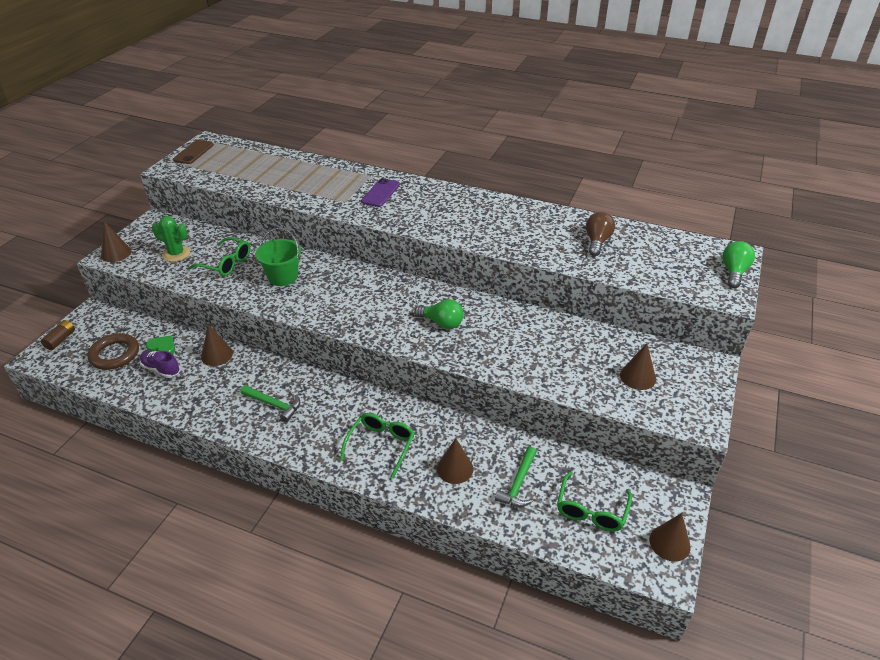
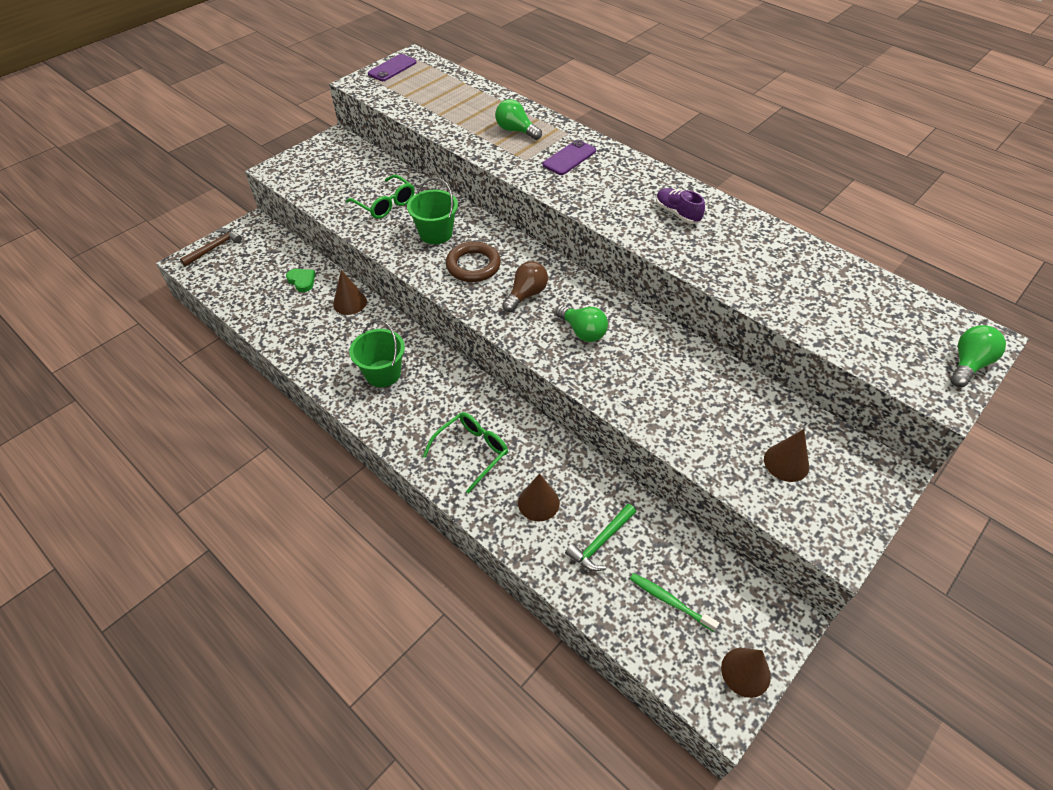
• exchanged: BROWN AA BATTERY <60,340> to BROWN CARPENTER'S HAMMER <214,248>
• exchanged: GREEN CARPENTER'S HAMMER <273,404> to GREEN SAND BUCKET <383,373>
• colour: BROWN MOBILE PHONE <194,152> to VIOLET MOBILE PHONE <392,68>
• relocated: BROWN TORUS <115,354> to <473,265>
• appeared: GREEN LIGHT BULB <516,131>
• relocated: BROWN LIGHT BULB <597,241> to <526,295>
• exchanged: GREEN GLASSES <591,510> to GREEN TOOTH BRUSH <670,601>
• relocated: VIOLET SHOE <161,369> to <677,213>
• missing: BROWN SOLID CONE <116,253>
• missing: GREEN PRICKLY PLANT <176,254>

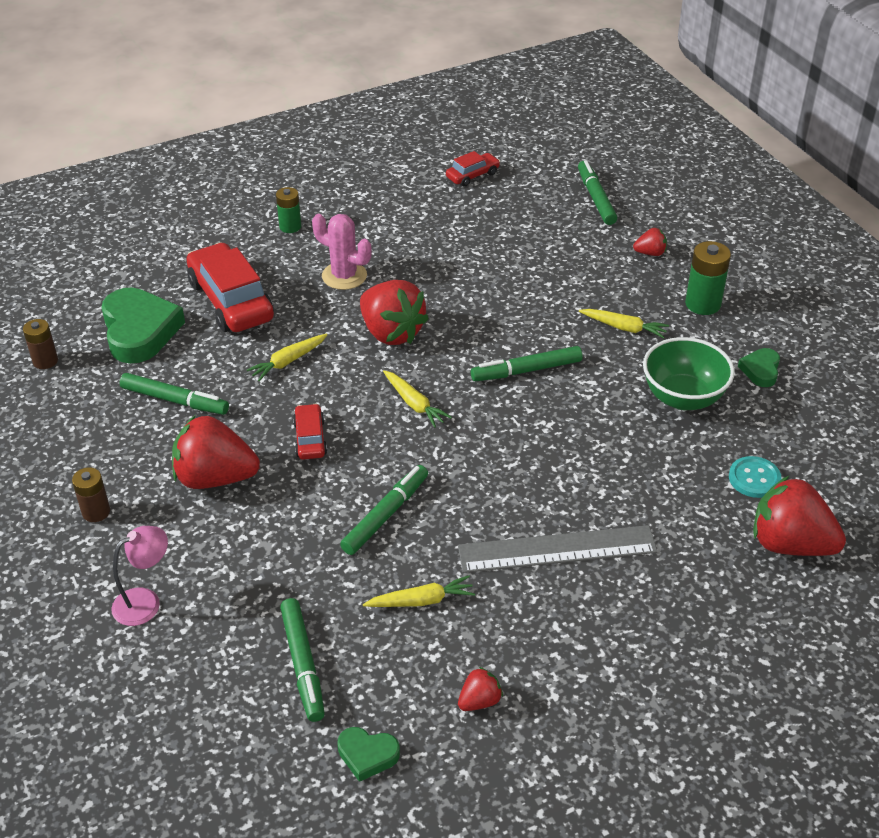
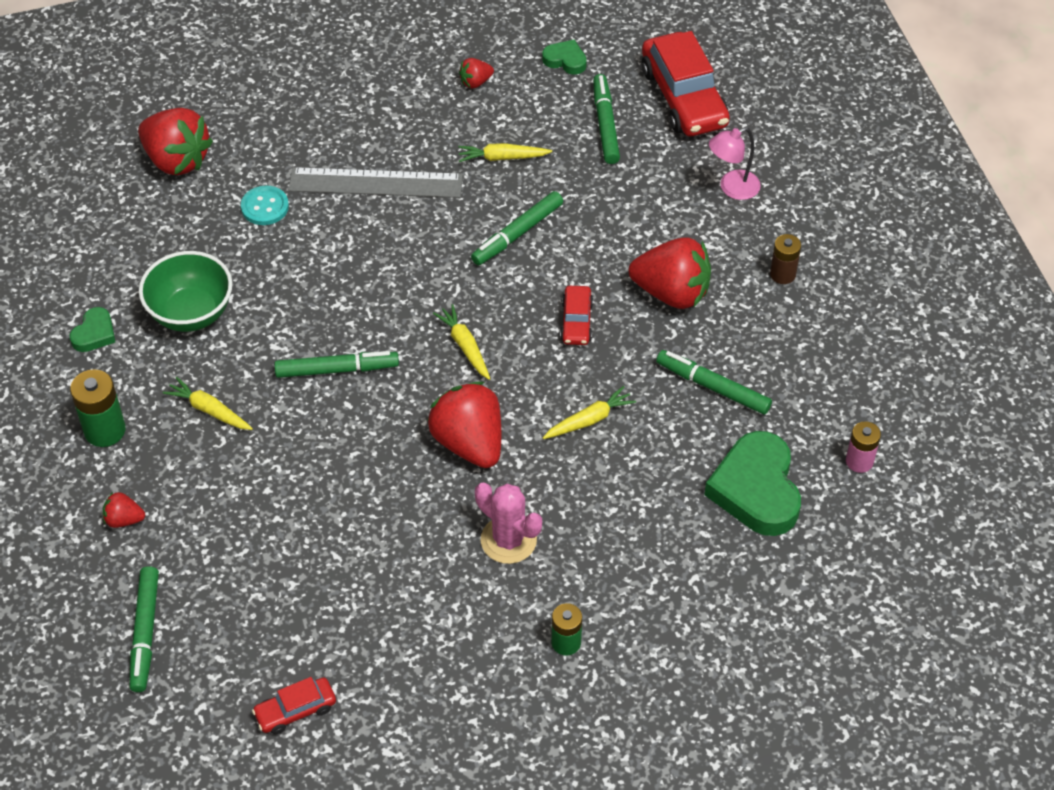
• relocated: TURQUOISE BUTTON <754,478> to <265,207>
• relocated: CRIMSON AUTOMOBILE <231,301> to <683,97>
• colour: BROWN AA BATTERY <45,361> to ROSE-PINK AA BATTERY <859,461>

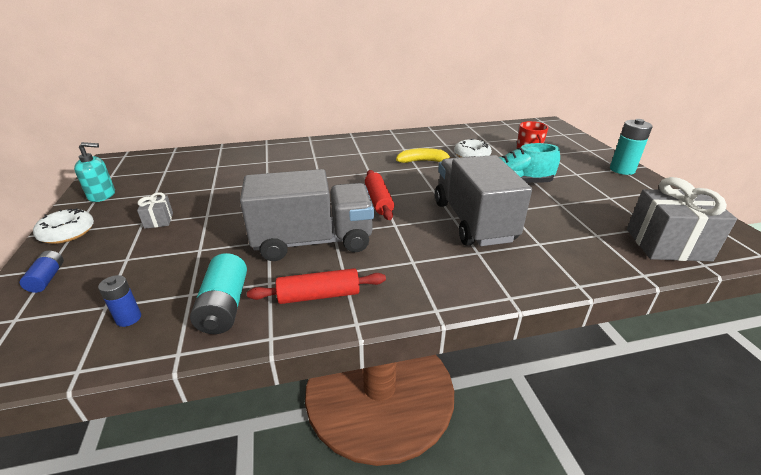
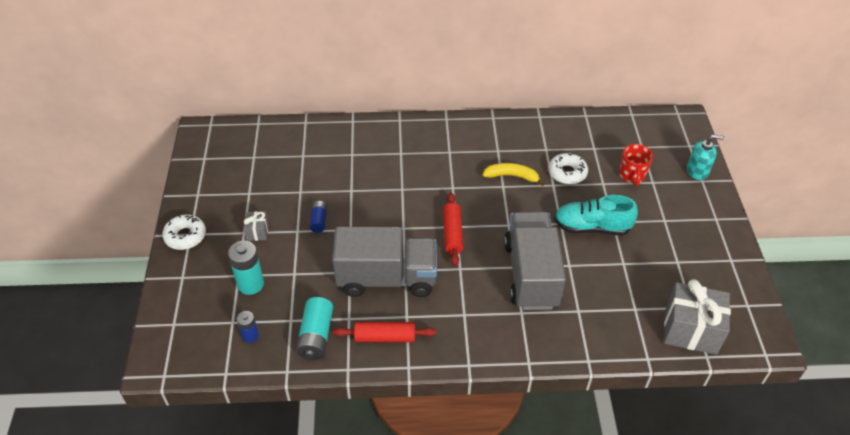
• relocated: TURQUOISE AA BATTERY <622,170> to <250,284>
• relocated: ROYAL BLUE AA BATTERY <47,278> to <319,221>
• relocated: TURQUOISE SOAP PUMP <102,195> to <697,171>

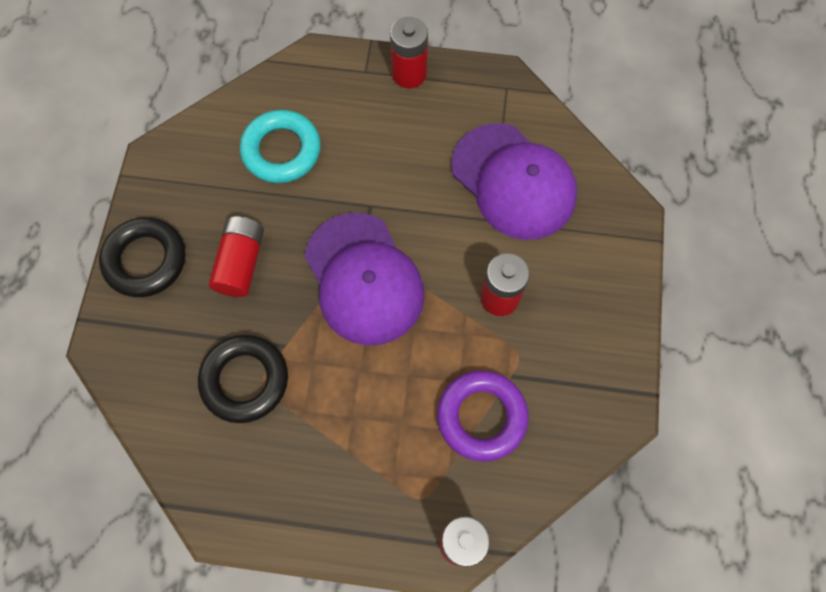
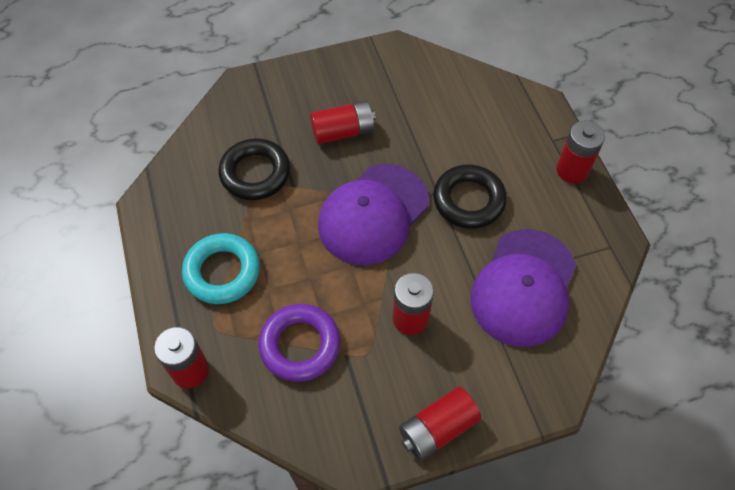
• relocated: TURQUOISE TORUS <281,151> to <222,272>
• appeared: CRIMSON AA BATTERY <437,428>
• relocated: JET-BLACK TORUS <145,260> to <468,200>

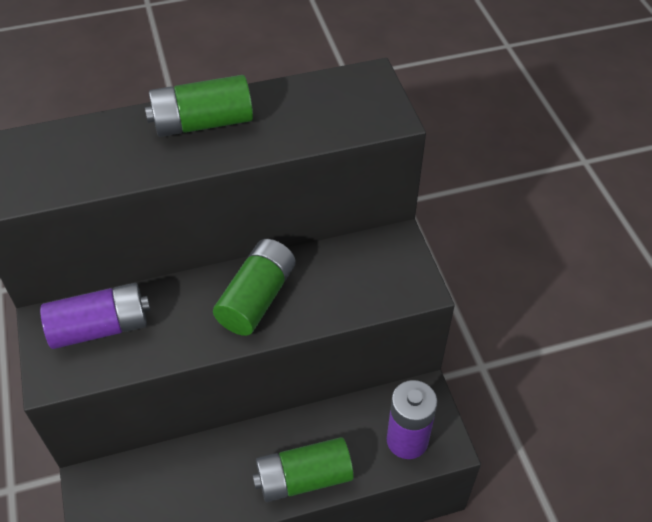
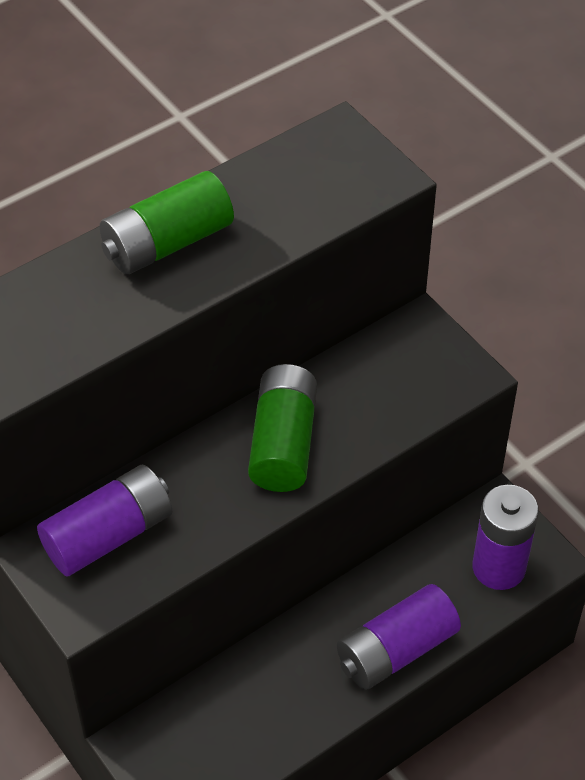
• colour: GREEN AA BATTERY <303,478> to VIOLET AA BATTERY <396,650>

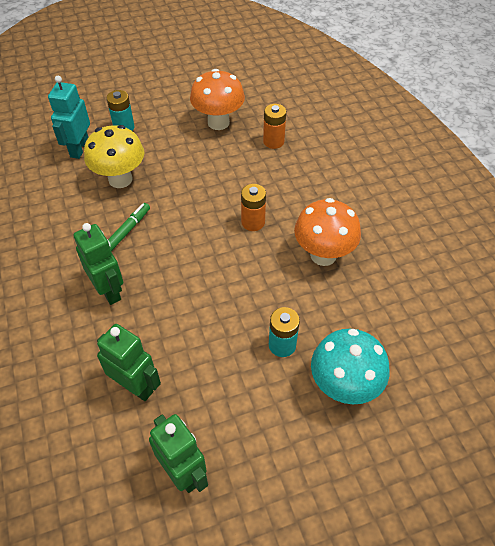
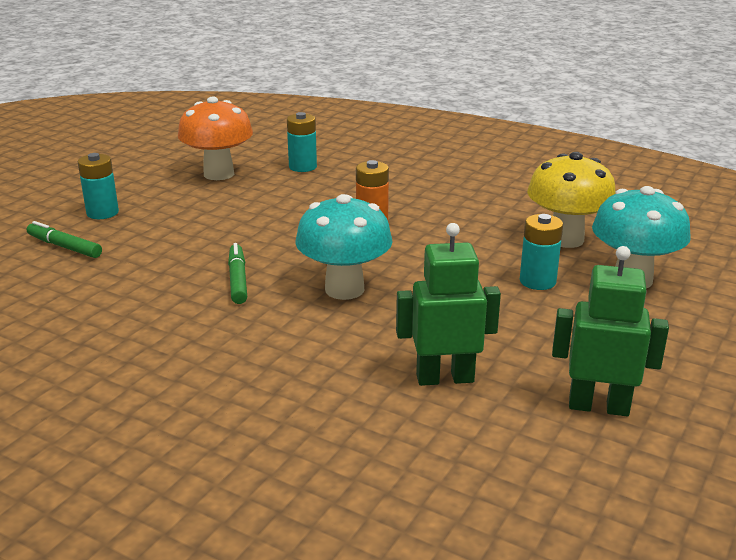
• exchanged: TURQUOISE TOY ROBOT <79,149> to GREEN MARKER PEN <64,247>
• colour: ORANGE AA BATTERY <273,141> to TURQUOISE AA BATTERY <302,167>
• appeared: TURQUOISE TOADSTOOL <344,289>
• relocated: YELLOW TOADSTOOL <120,179> to <565,239>
• missing: GREEN TOY ROBOT <109,291>
• missing: ORANGE TOADSTOOL <323,255>

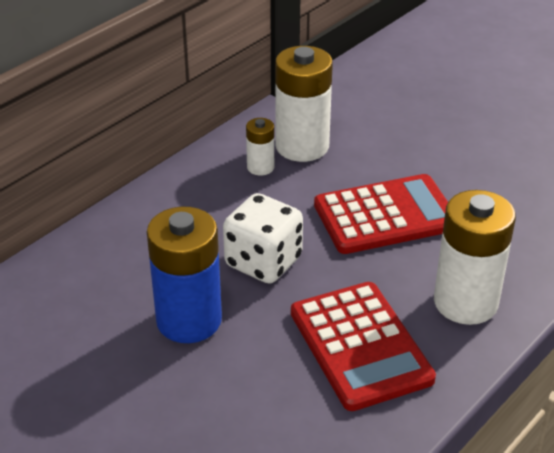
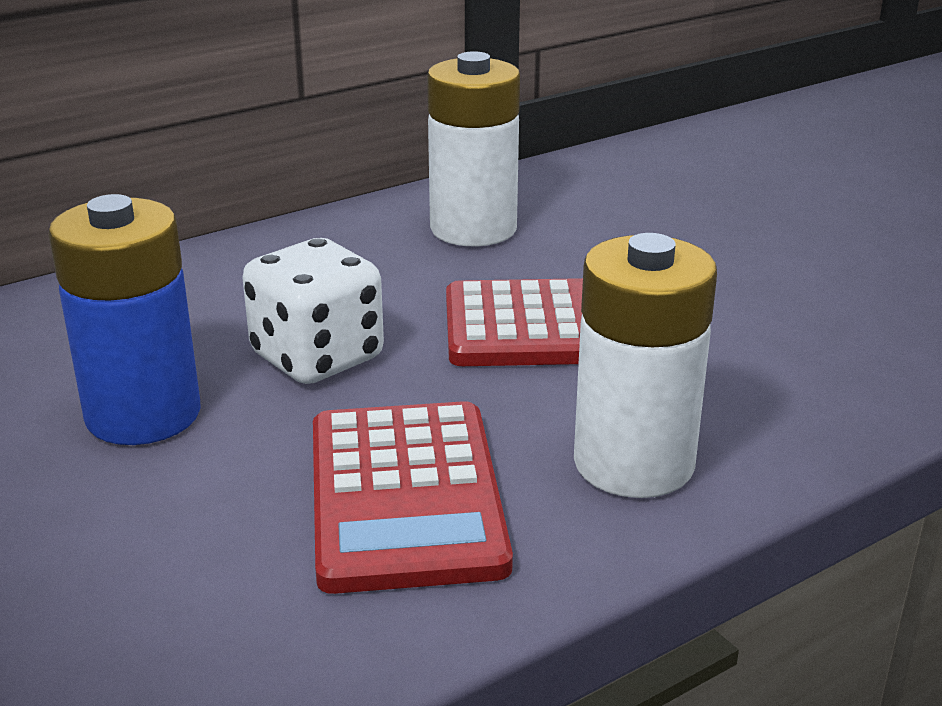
• missing: PURE WHITE AA BATTERY <260,167>

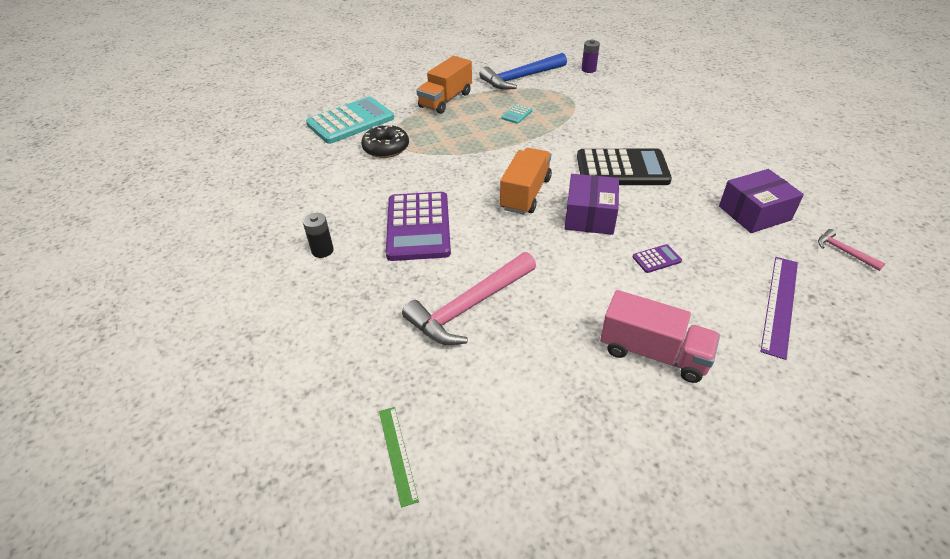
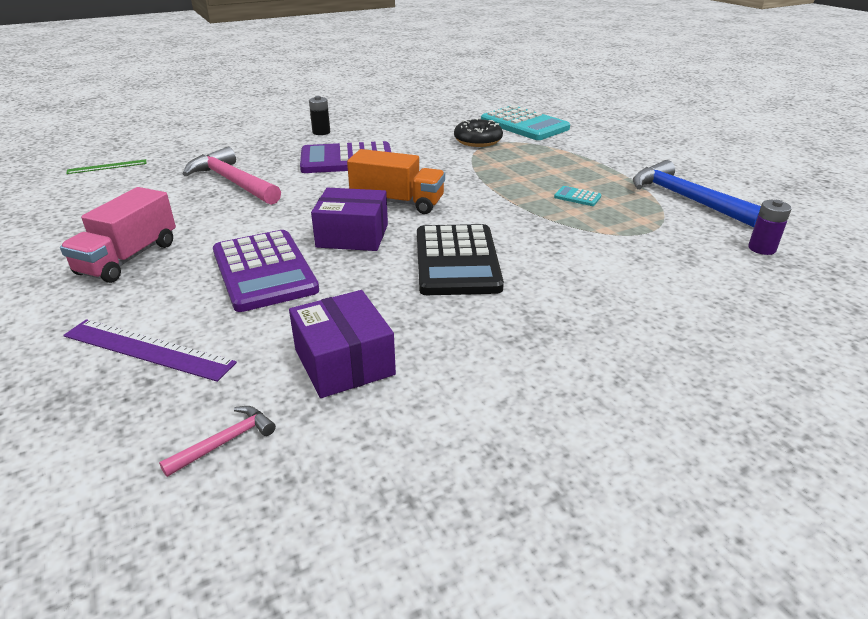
• size: VIOLET CALCULATOR <656,259> = <264,271> x2.46
• missing: ORANGE LORRY <445,100>

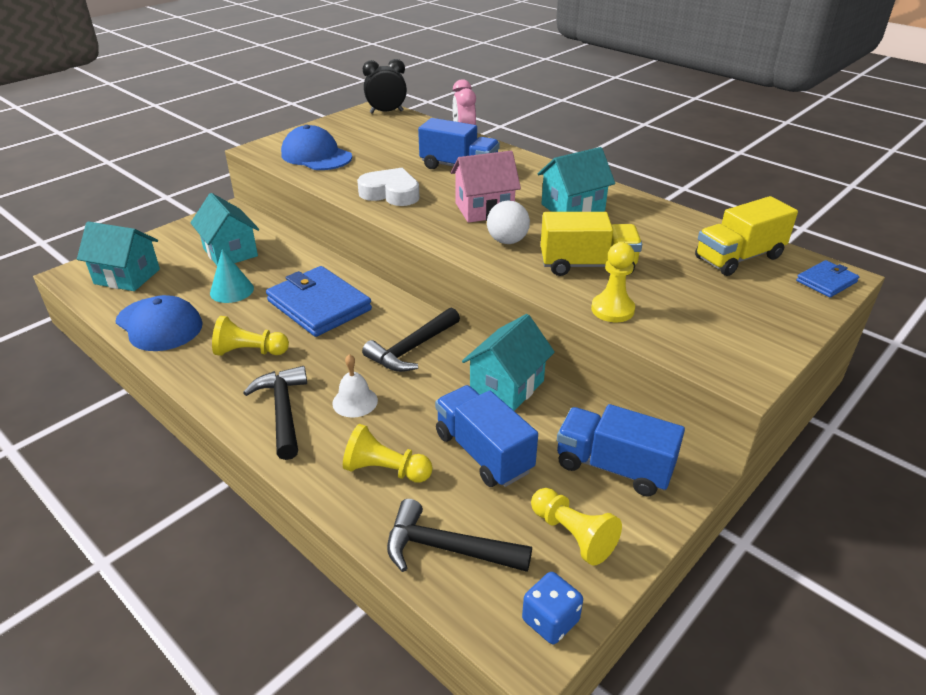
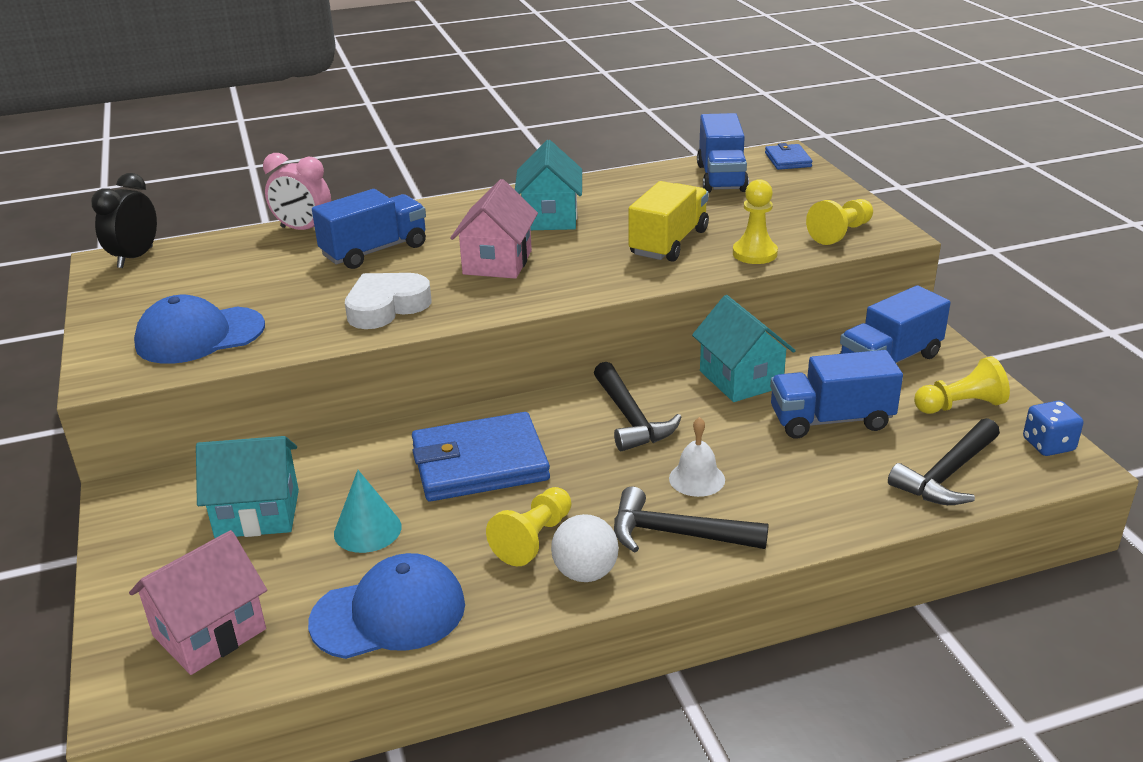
• colour: TURQUOISE HOUSE <127,276> to ROSE-PINK HOUSE <209,632>
• relocated: PURE WHITE PLAY BALL <507,241> to <585,573>
• colour: YELLOW LORRY <738,258> to ROYAL BLUE LORRY <721,178>
• relocated: YELLOW GAME PAWN <385,470> to <840,233>

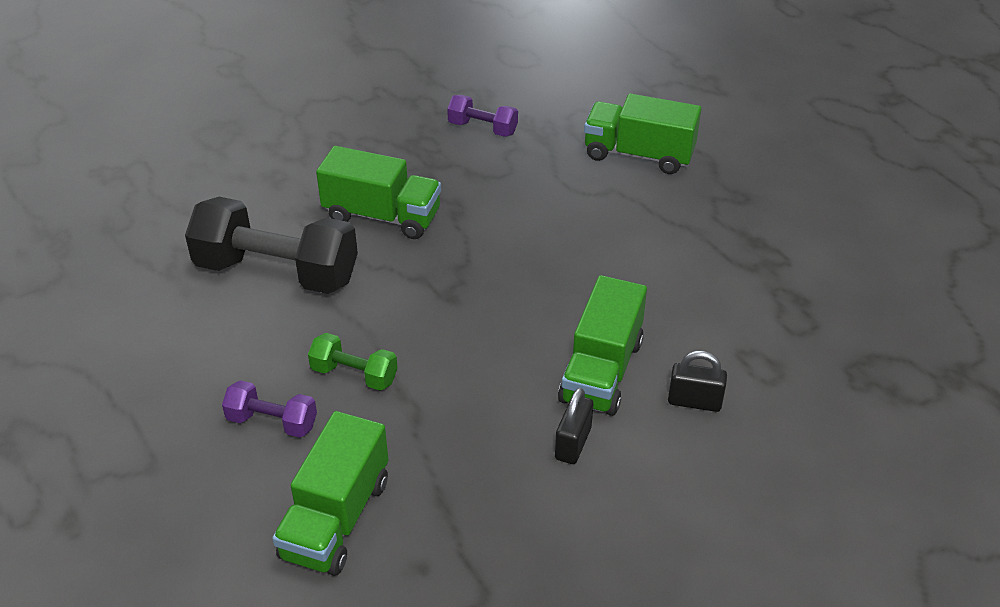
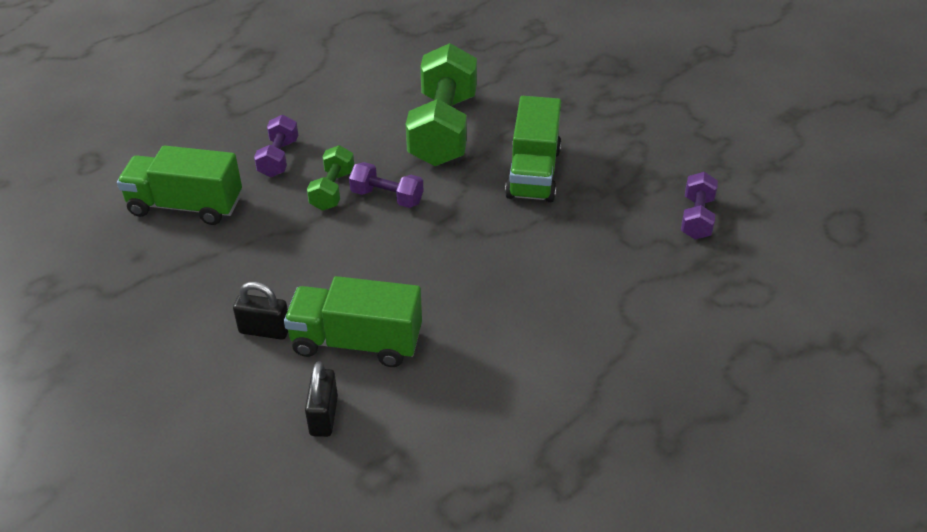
• appeared: VIOLET FREE WEIGHT <387,197>
• colour: JET-BLACK FREE WEIGHT <277,272> to GREEN FREE WEIGHT <443,129>
• missing: GREEN LORRY <638,154>

